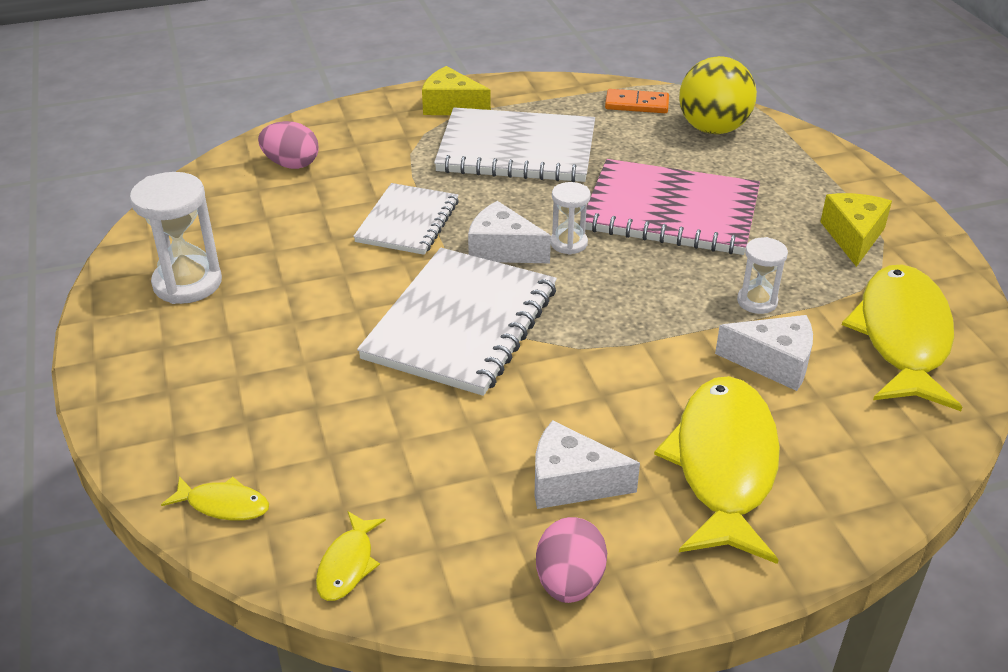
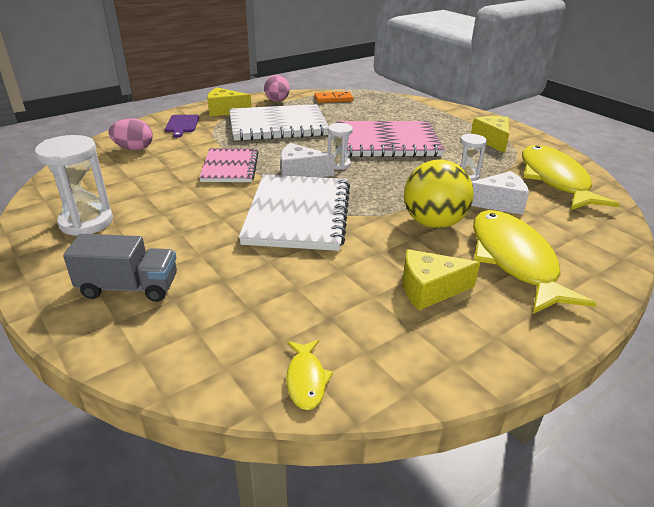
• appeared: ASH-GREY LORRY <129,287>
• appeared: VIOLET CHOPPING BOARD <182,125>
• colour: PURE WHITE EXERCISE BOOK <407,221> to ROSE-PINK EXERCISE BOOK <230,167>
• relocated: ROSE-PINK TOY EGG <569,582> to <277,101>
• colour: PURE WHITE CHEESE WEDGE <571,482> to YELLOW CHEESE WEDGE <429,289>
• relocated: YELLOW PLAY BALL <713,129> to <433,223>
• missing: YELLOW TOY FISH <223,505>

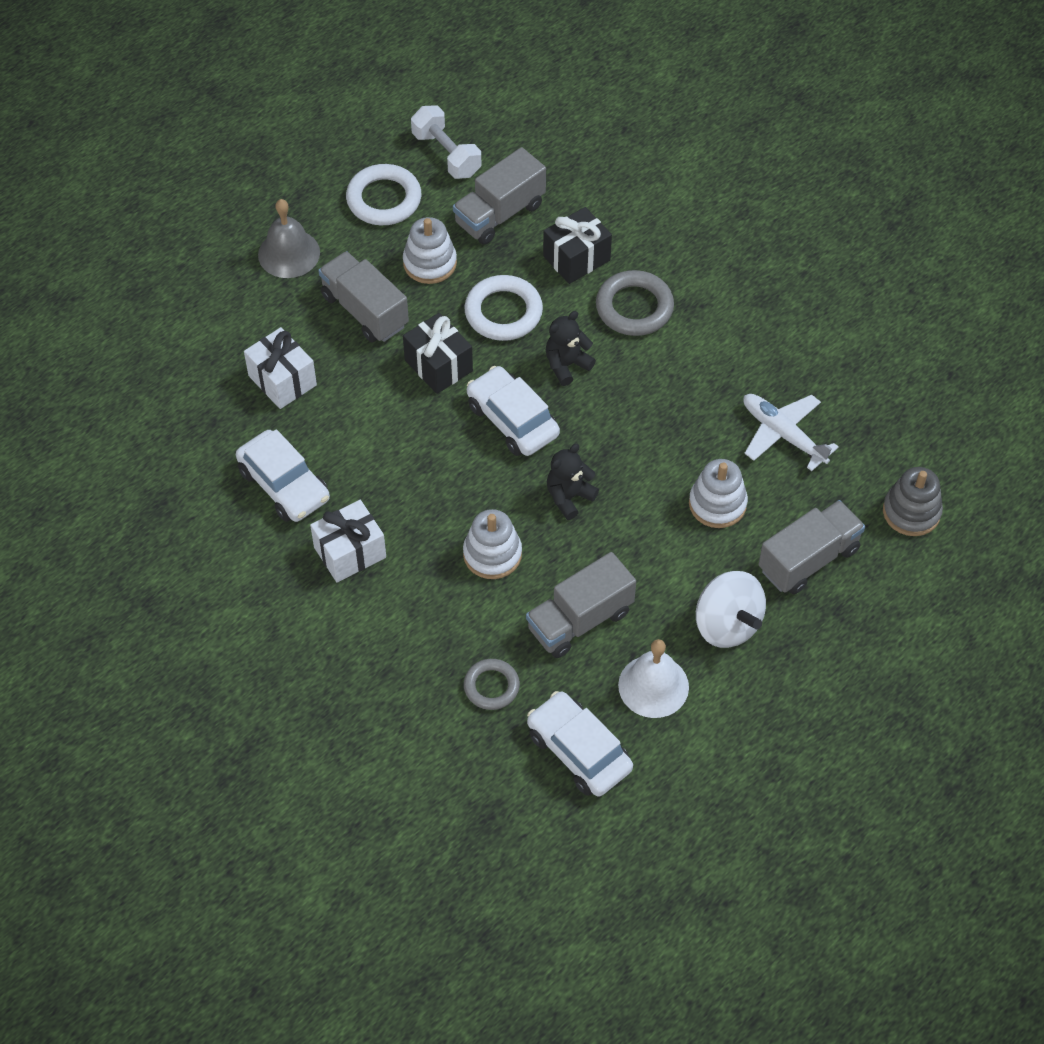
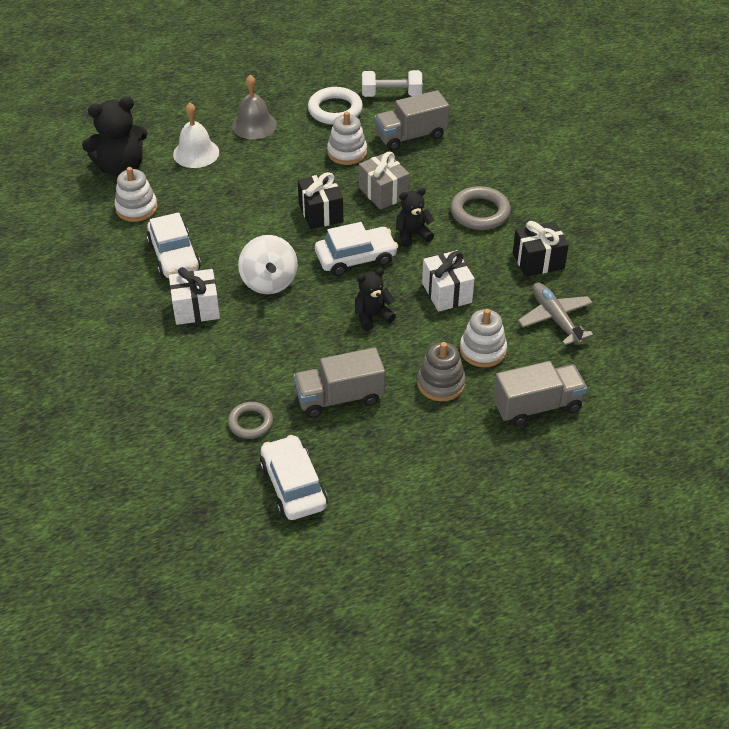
• appeared: JET-BLACK TEDDY <121,168>
• relocated: PURE WHITE STACKING RINGS <492,554> to <136,208>
• relocated: PURE WHITE HAND BELL <653,686> to <196,153>
• relocated: PURE WHITE TOY TOP <727,624> to <269,282>
• spun: PURE WHITE AUTOMOBILE <512,420> = <356,258> 90 degrees clockwise
• exchanged: PURE WHITE TORUS <503,312> to ASH-GREY PRESENT <383,193>
• spun: PURE WHITE FREE WEIGHT <446,154> = <391,95> 75 degrees counterclockwise
• relocated: ASH-GREY STACKING RINGS <911,512> to <441,383>
• relocated: PURE WHITE PRESENT <282,380> to <446,293>
• relocated: JET-BLACK PRESENT <576,258> to <538,261>
• colour: PURE WHITE AEROPLANE <783,435> to ASH-GREY AEROPLANE <555,319>
• missing: ASH-GREY LORRY <365,310>

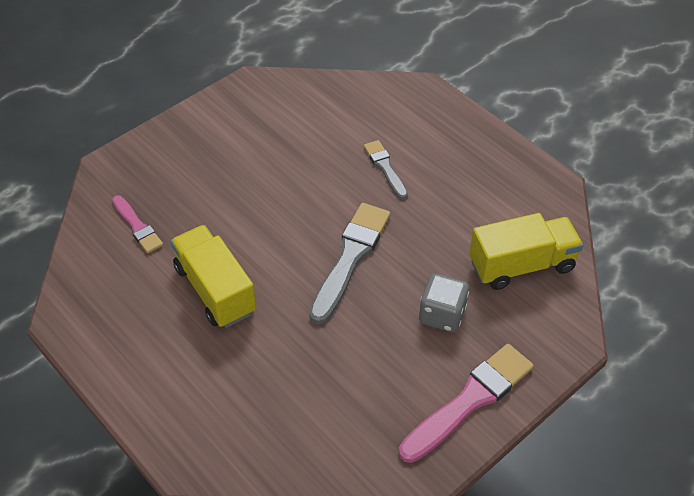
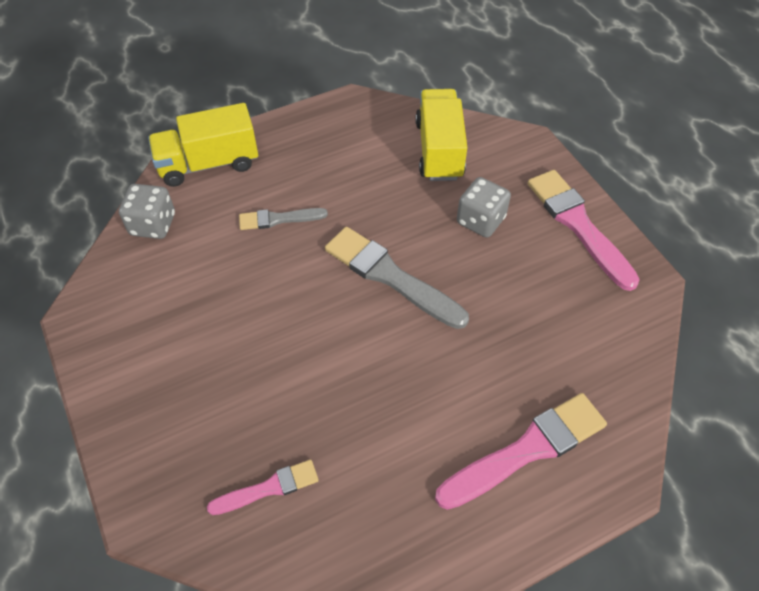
• appeared: ASH-GREY GAME DIE <153,224>
• relocated: YELLOW LORRY <215,290> to <209,164>
• appeared: ROSE-PINK BRUSH <526,450>

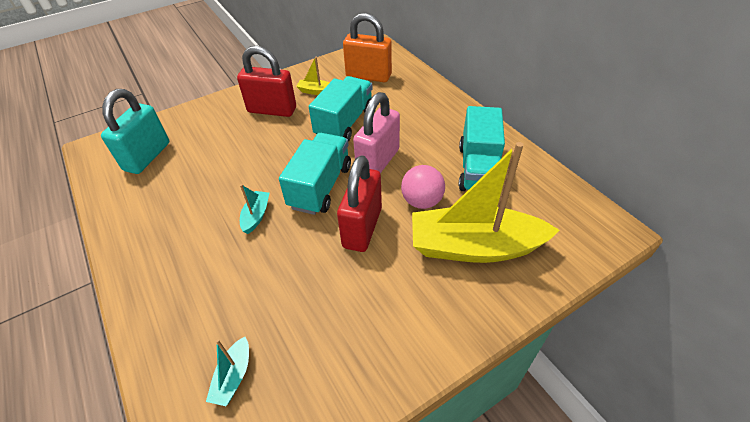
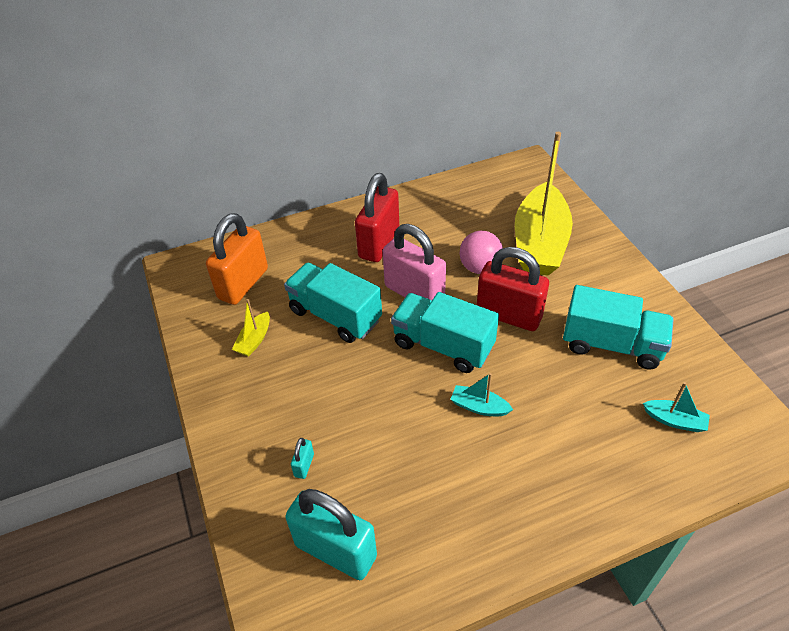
• appeared: TURQUOISE PADLOCK <304,465>
• relocated: CRIMSON PADLOCK <272,110> to <379,243>
• relocated: TURQUOISE LORRY <478,168> to <611,344>

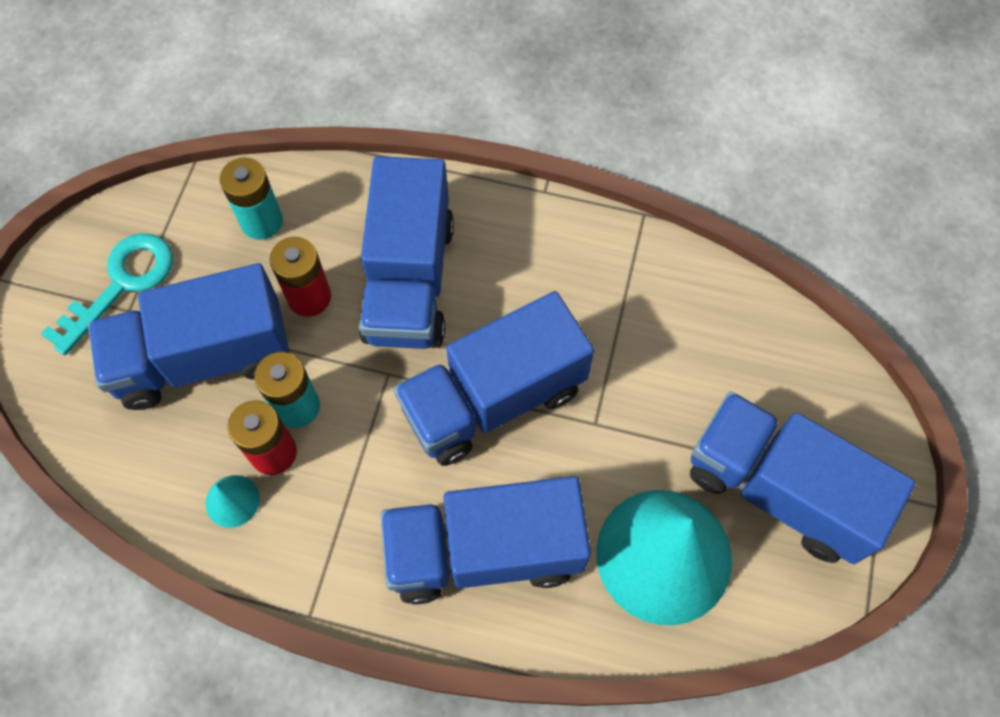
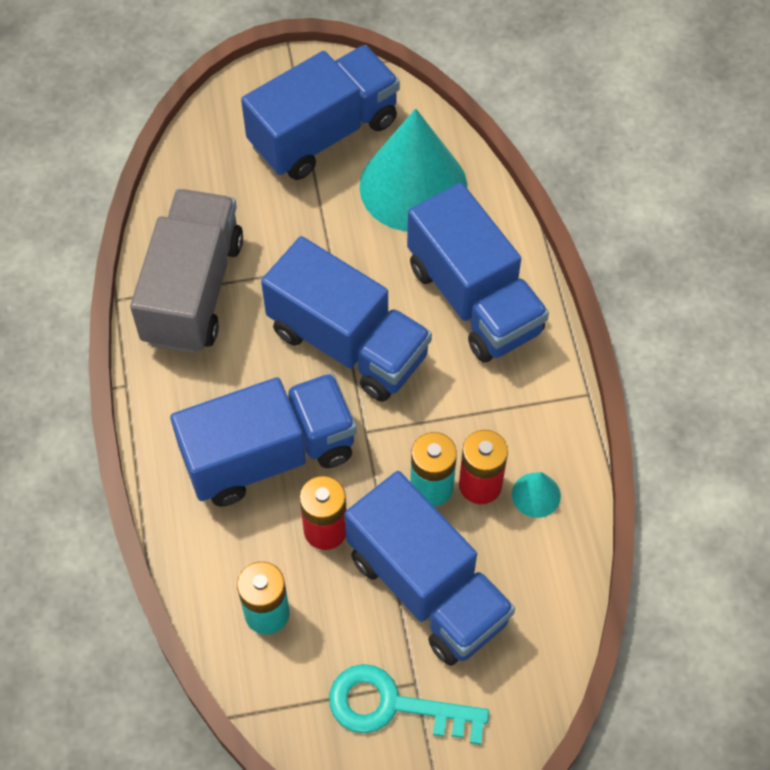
• appeared: ASH-GREY LORRY <193,290>
• spun: ROYAL BLUE LORRY <778,489> = <324,133> 135 degrees counterclockwise

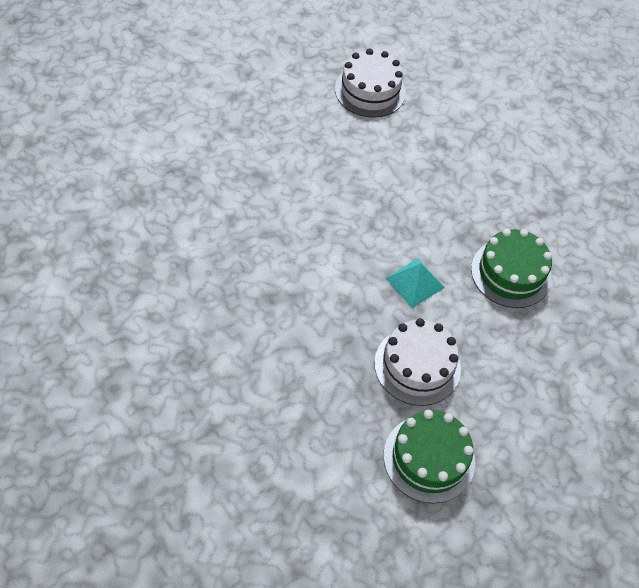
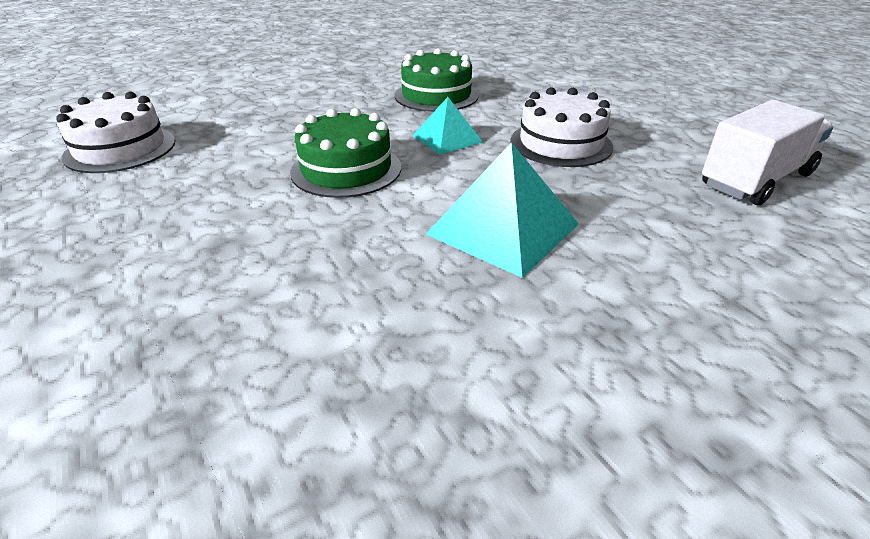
• relocated: GREEN GATEAU <429,458> to <346,169>
• appeared: TURQUOISE SOLID PYRAMID <503,229>
• appeared: PURE WHITE LORRY <755,180>

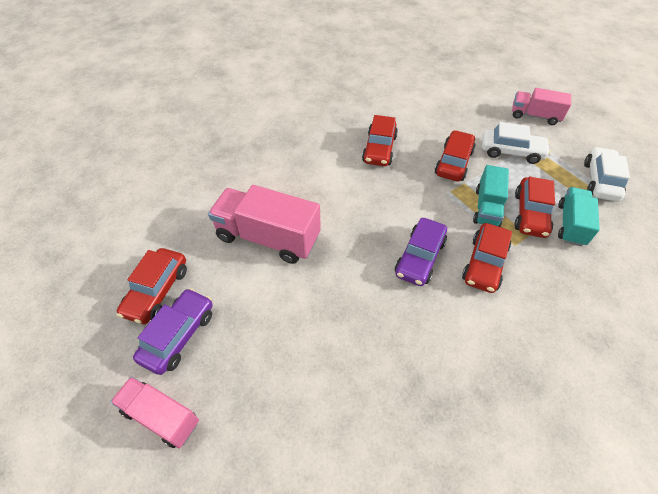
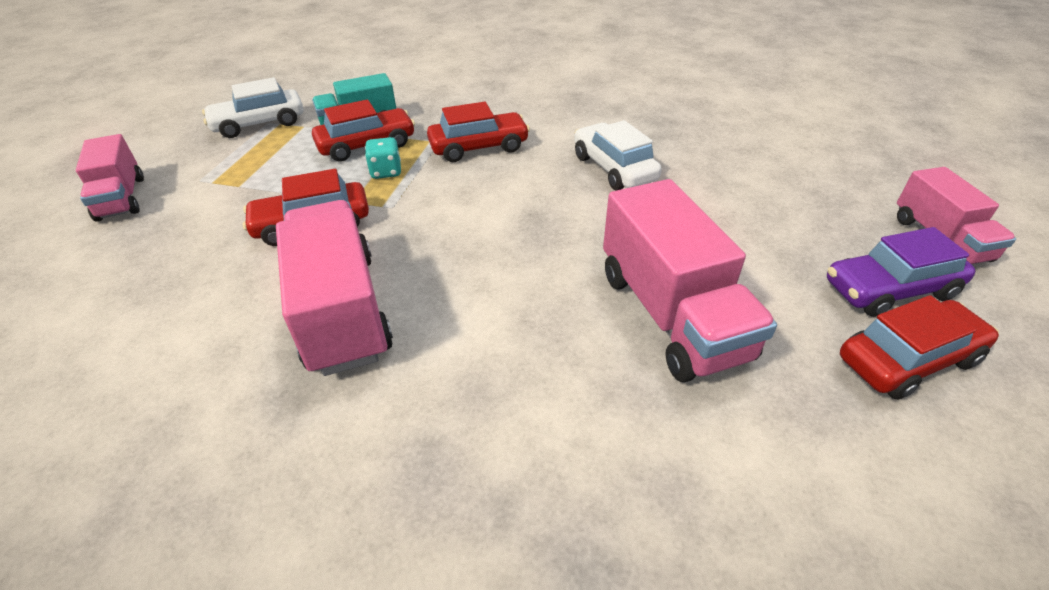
• exchanged: CRIMSON AUTOMOBILE <379,149> to ROSE-PINK LORRY <342,311>
• exchanged: TURQUOISE LORRY <487,207> to TURQUOISE GAME DIE <386,172>
• relocated: PURE WHITE AUTOMOBILE <511,152> to <614,168>
• missing: VIOLET AUTOMOBILE <419,258>

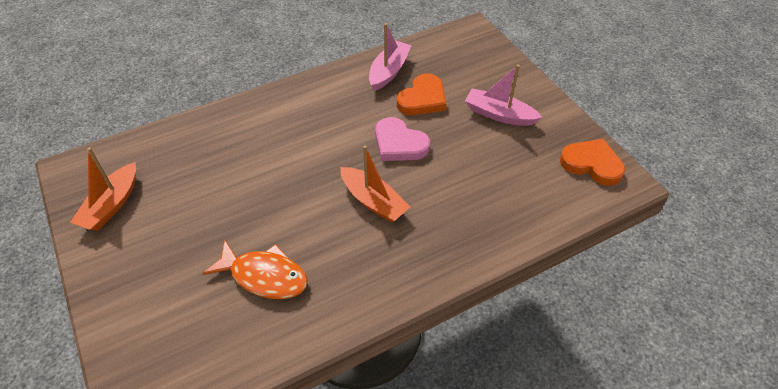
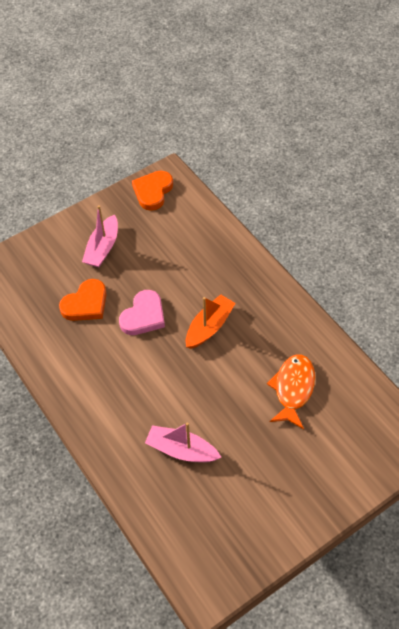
• spun: ORANGE HEART SHAPE <422,99> = <86,304> 105 degrees clockwise
• relocated: ROSE-PINK BOAT <389,71> to <181,450>
• missing: ORANGE BOAT <111,205>

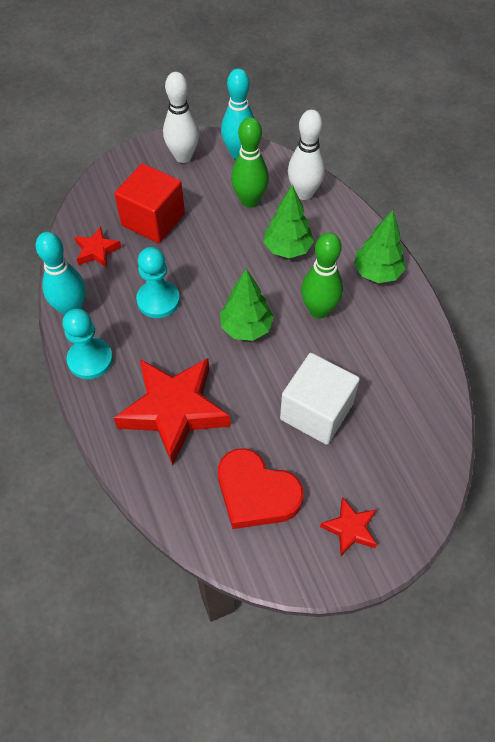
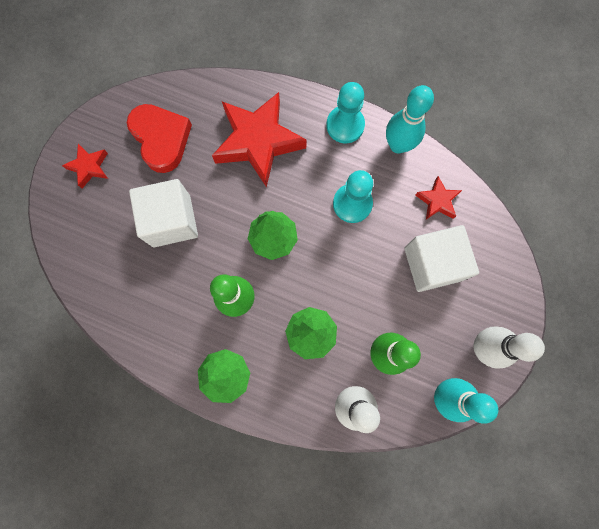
• spun: CRIMSON HEART SHAPE <256,493> = <161,139> 75 degrees clockwise
• colour: CRIMSON CUBE <153,220> to PURE WHITE CUBE <432,264>

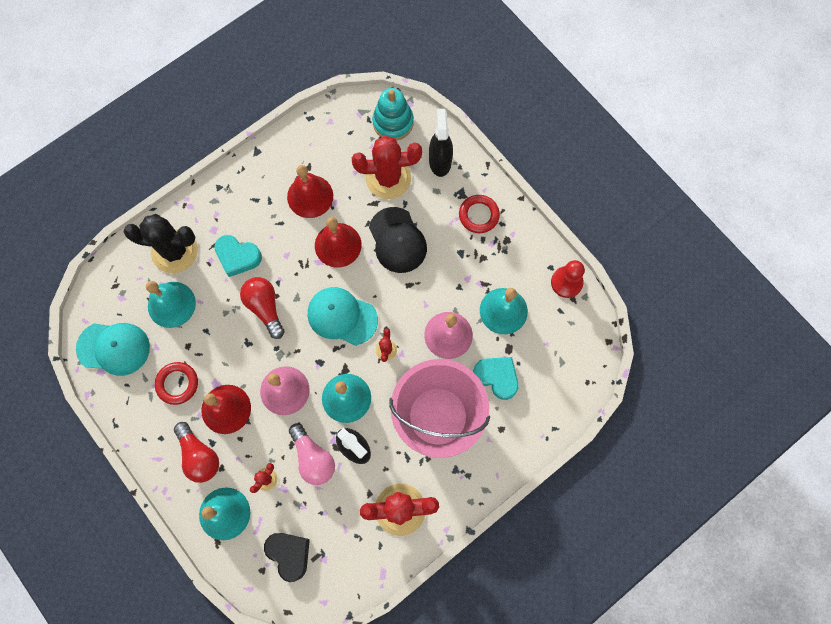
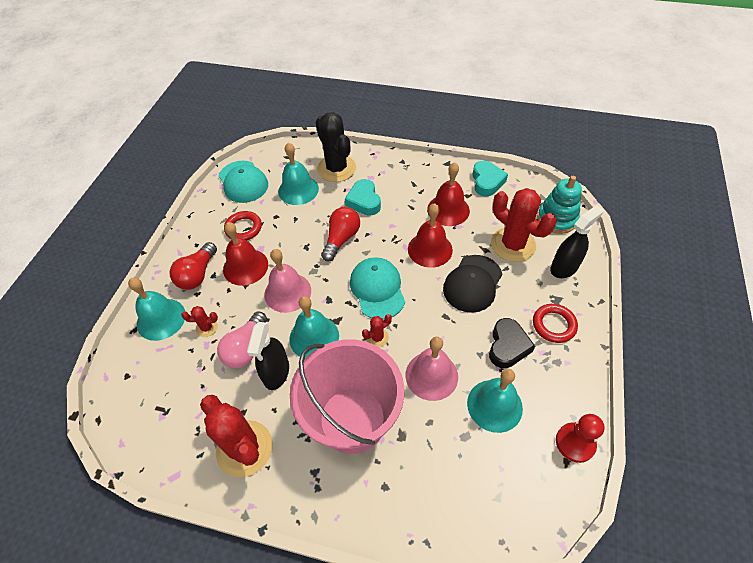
• relocated: TURQUOISE HEART SHAPE <497,377> to <487,181>
• relocated: JET-BLACK HEART SHAPE <289,554> to <507,346>

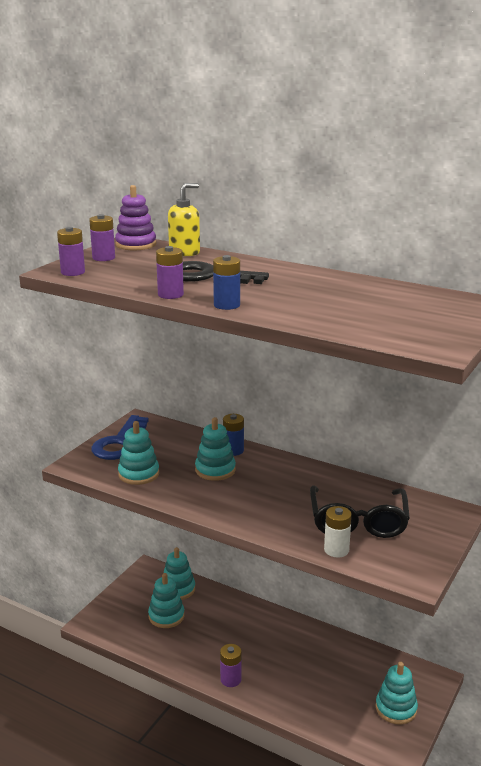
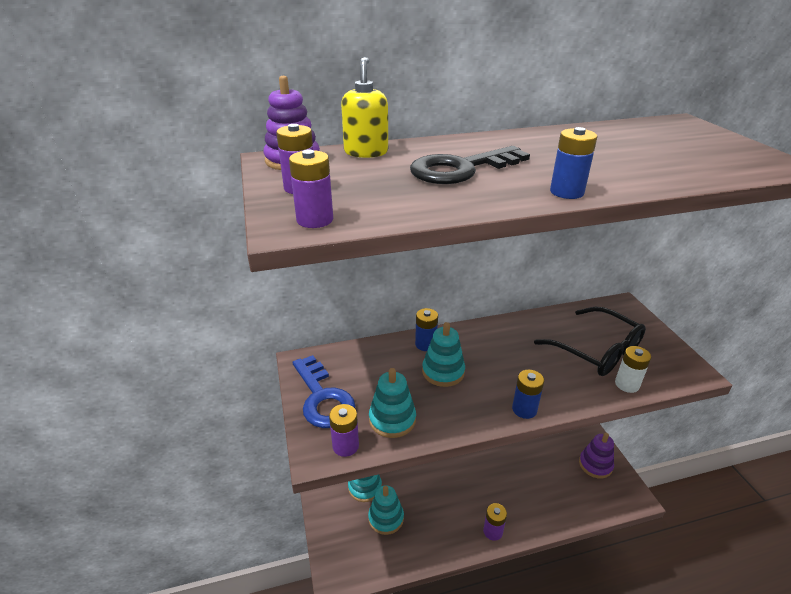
• relocated: VIOLET AA BATTERY <170,295> to <345,446>
• appeared: ROYAL BLUE AA BATTERY <524,409>
• colour: TURQUOISE STACKING RINGS <396,708> to VIOLET STACKING RINGS <595,465>

